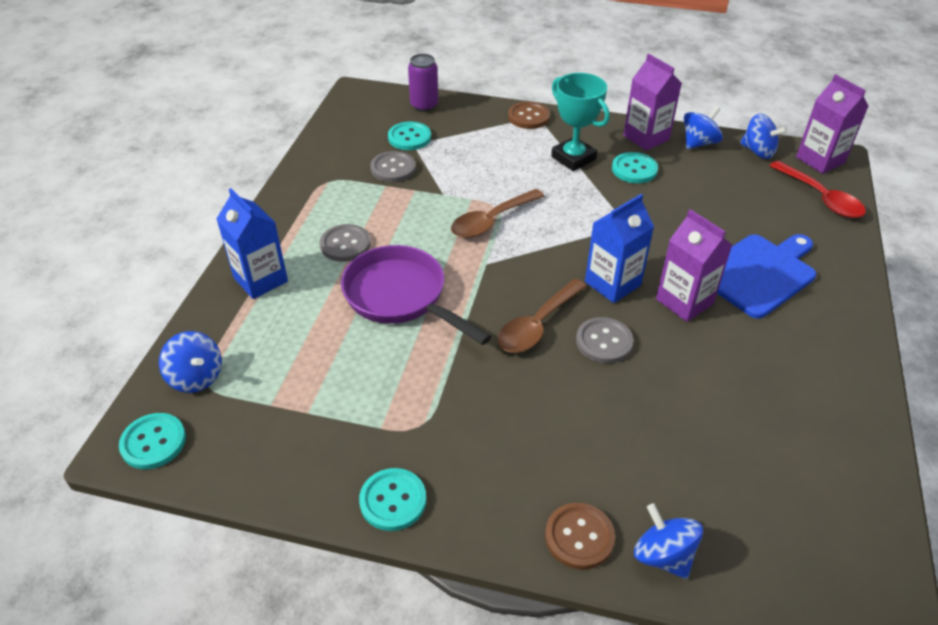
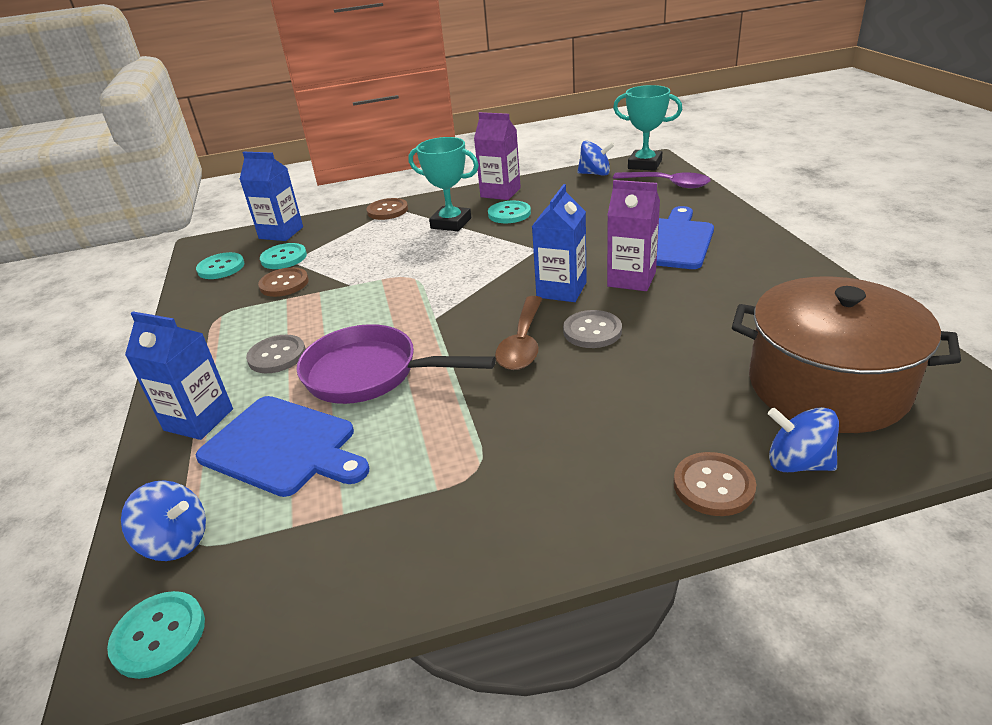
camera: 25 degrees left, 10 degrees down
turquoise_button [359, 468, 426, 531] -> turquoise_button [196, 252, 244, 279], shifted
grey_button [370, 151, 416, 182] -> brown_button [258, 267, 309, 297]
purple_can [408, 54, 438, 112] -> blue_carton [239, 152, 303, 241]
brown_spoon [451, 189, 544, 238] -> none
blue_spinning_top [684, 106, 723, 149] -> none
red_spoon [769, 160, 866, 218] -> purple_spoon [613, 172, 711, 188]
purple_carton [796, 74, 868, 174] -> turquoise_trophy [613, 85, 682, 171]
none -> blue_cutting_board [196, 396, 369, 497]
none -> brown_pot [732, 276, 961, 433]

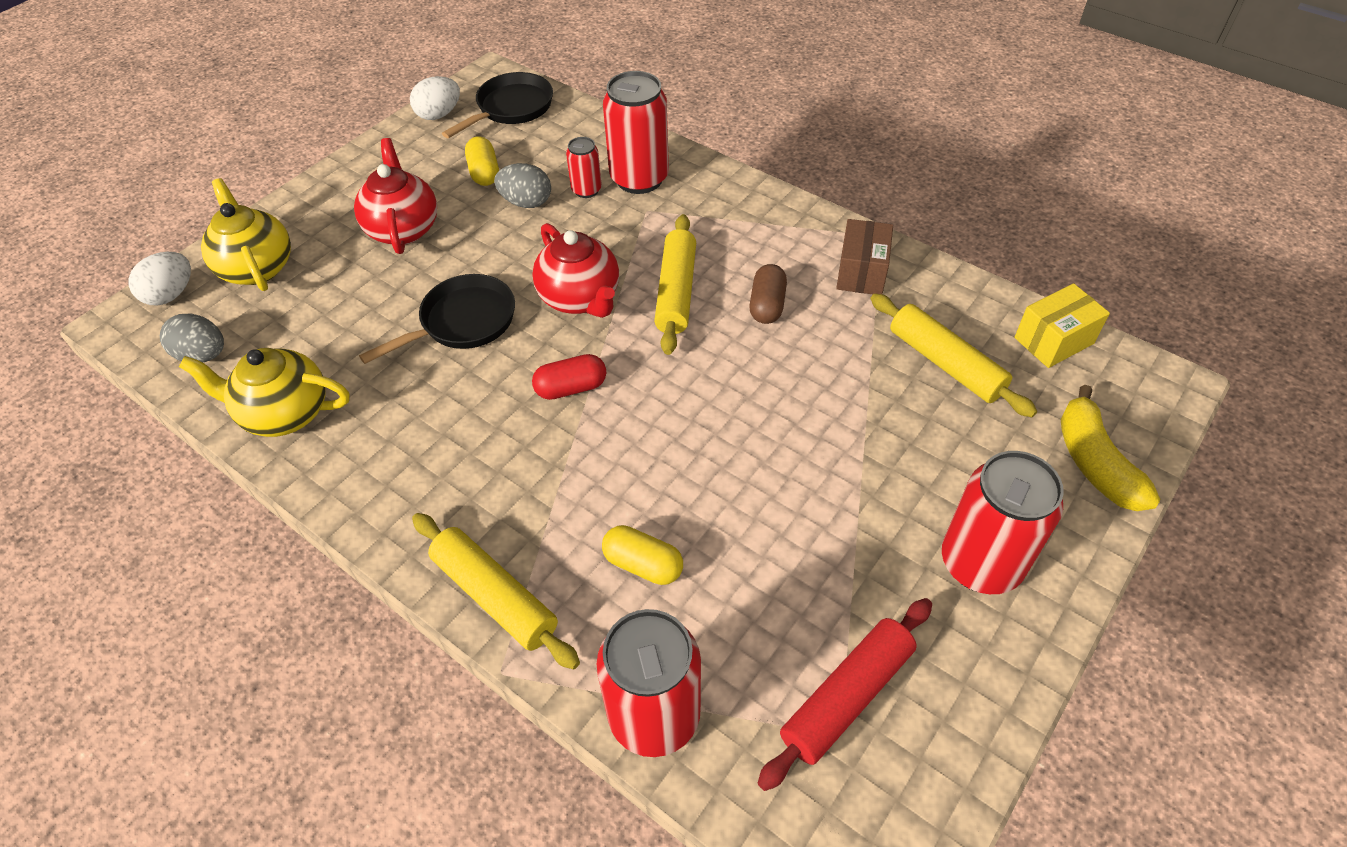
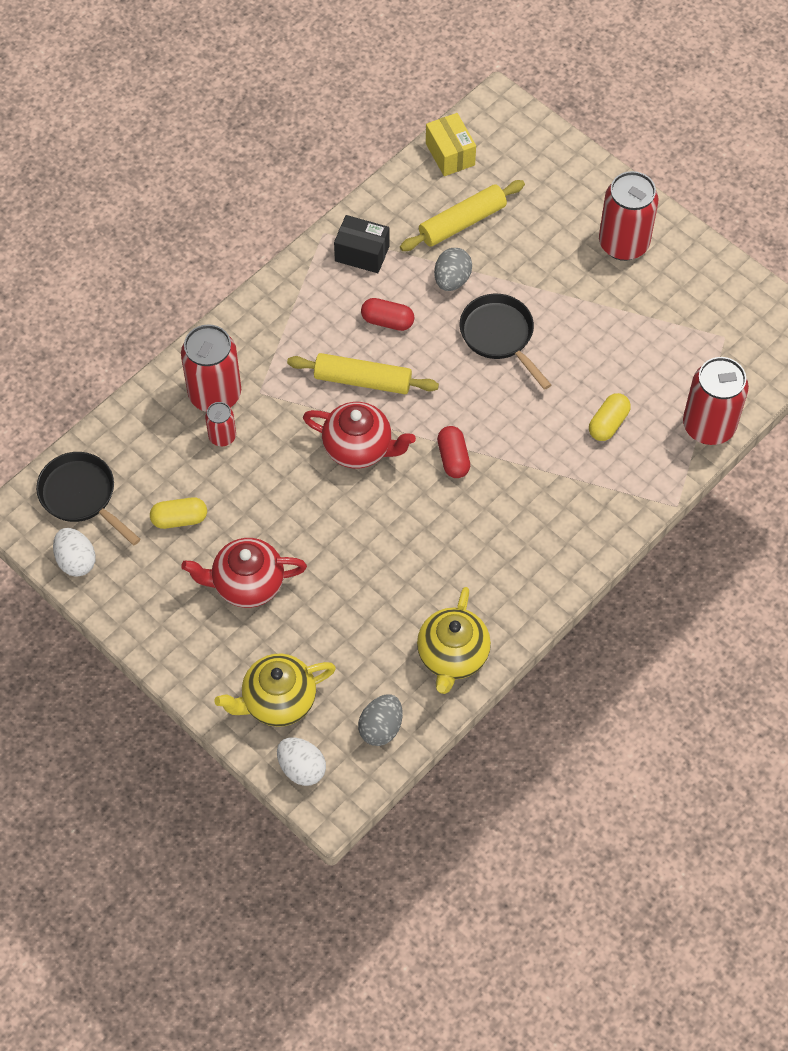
camera: 85 degrees left, 10 degrees up
black_pan [359, 274, 515, 364] -> black_pan [460, 294, 551, 390], shifted
yellow_rolling_pin [412, 513, 580, 669] -> none
grey_egg [494, 163, 551, 208] -> grey_egg [434, 248, 472, 291], shifted
red_teapot [532, 223, 619, 318] -> red_teapot [303, 402, 416, 468], 45 degrees clockwise
brown_capsule [749, 264, 787, 324] -> red_capsule [361, 298, 415, 331]
red_rolling_pin [757, 598, 932, 791] -> none
brown_box [836, 219, 893, 294] -> black_box [334, 215, 390, 273]
yellow_banana [1061, 385, 1160, 511] -> none

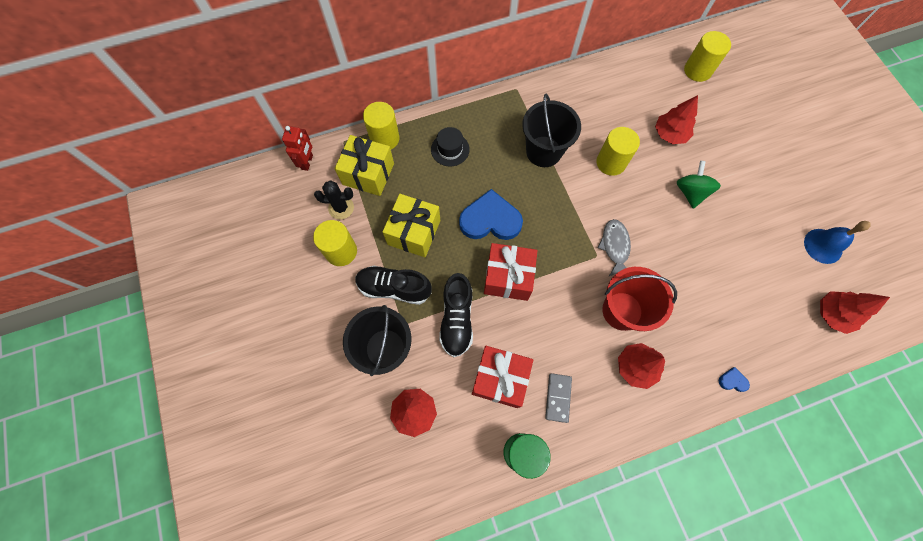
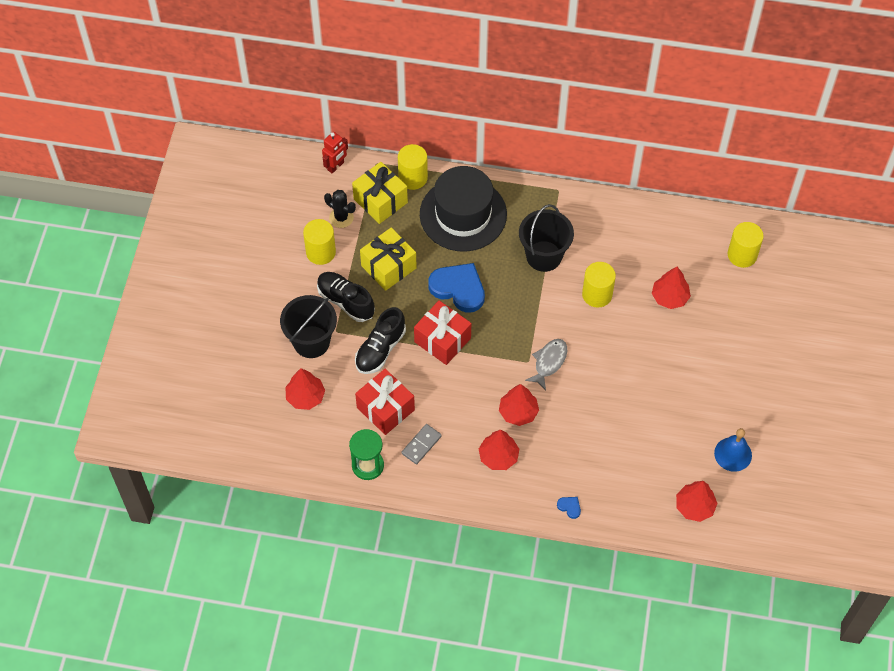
camera: 30 degrees right, 10 degrees down
black_hat [431, 127, 470, 167] -> black_hat [420, 166, 507, 252], x2.27
red_bucket [602, 267, 677, 331] -> red_tree [499, 384, 539, 426]
green_spinning_top [677, 161, 721, 209] -> none

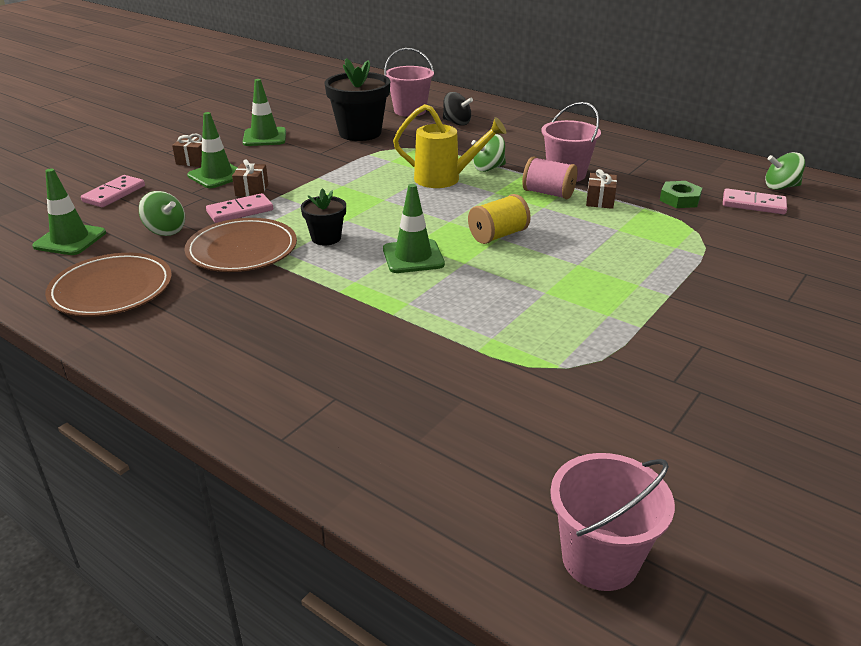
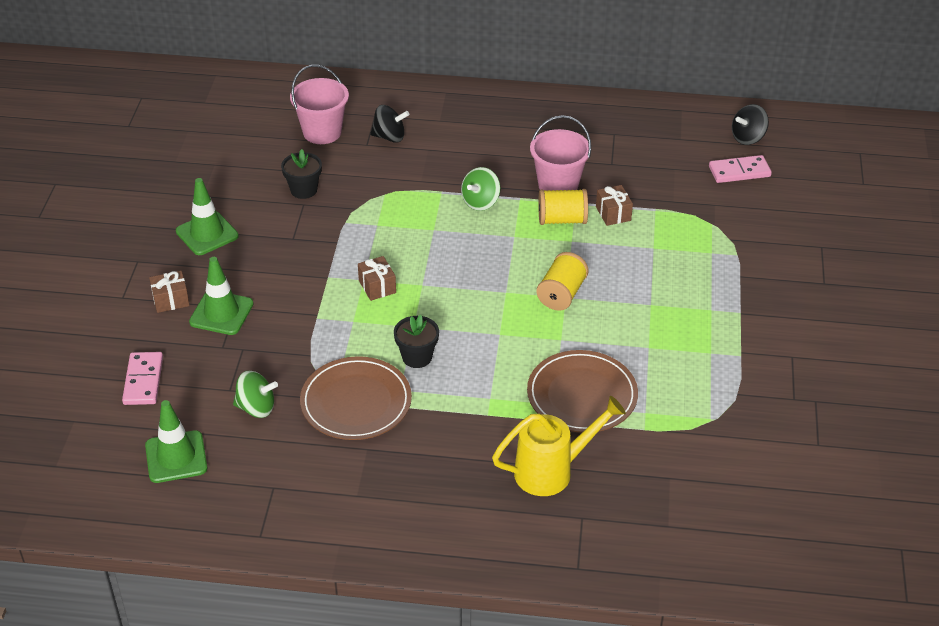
camera: 30 degrees left, 10 degrees up
brown_plate [45, 253, 172, 317] -> brown_plate [527, 350, 638, 433], shifted
pink_domino [206, 193, 273, 223] -> none
brown_gift [232, 159, 268, 197] -> brown_gift [358, 256, 396, 301], shifted
black_flower_pot [324, 58, 390, 141] -> black_flower_pot [281, 149, 322, 199], x0.54
green_traffic_cone [383, 184, 445, 273] -> none
yellow_watering_can [393, 104, 506, 188] -> yellow_watering_can [492, 396, 626, 496], shifted
pink_spool [522, 156, 578, 199] -> yellow_spool [538, 189, 588, 225]
pink_bucket [550, 453, 675, 591] -> none
green_nut [660, 181, 702, 208] -> none
green_spinning_top [765, 152, 805, 190] -> black_spinning_top [732, 104, 769, 145]

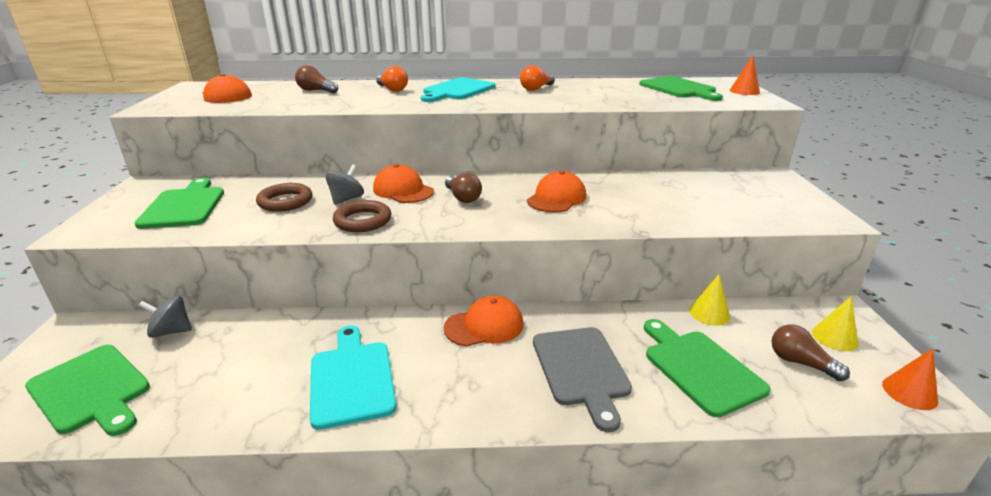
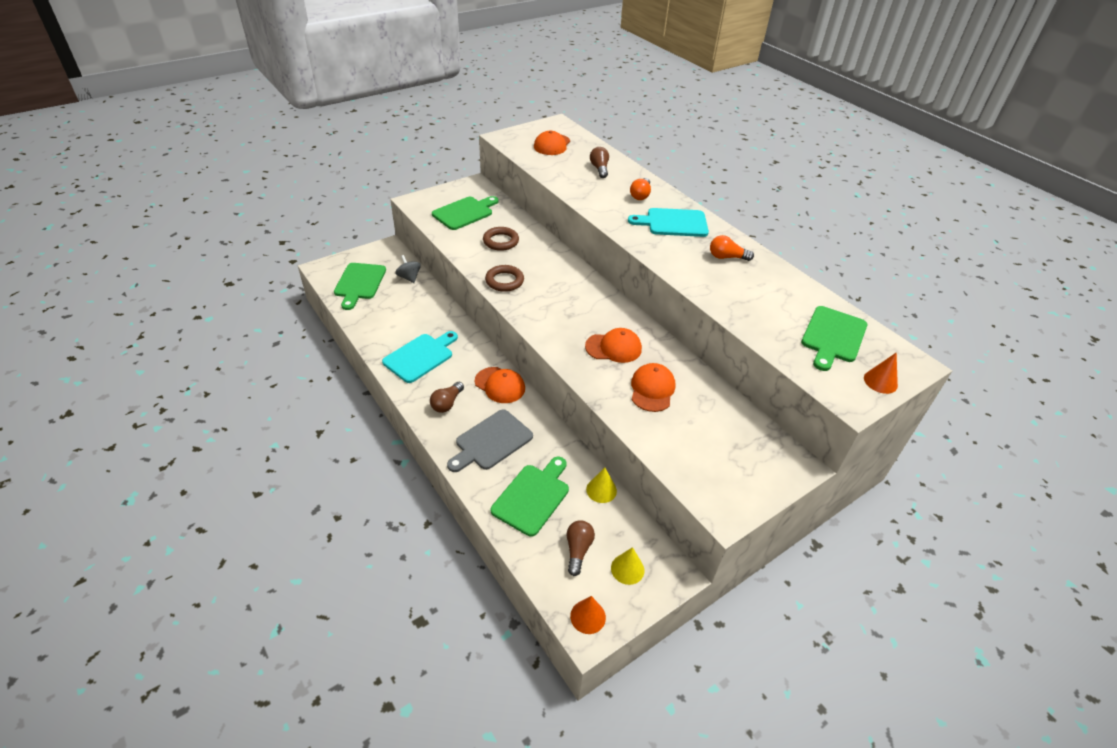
camera: 55 degrees right, 15 degrees up
grey_spinning_top [325, 164, 364, 205] -> none
orange_cap [373, 164, 434, 203] -> orange_cap [631, 363, 675, 412], shifted
brown_light_bulb [445, 173, 482, 203] -> brown_light_bulb [430, 382, 464, 413], shifted

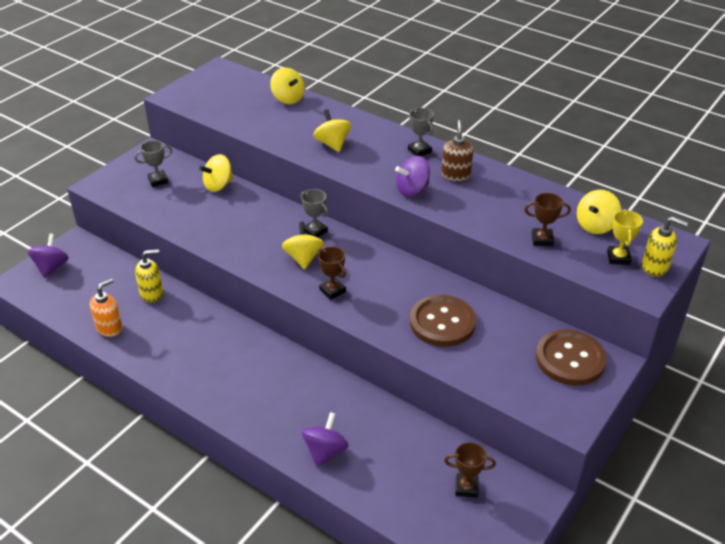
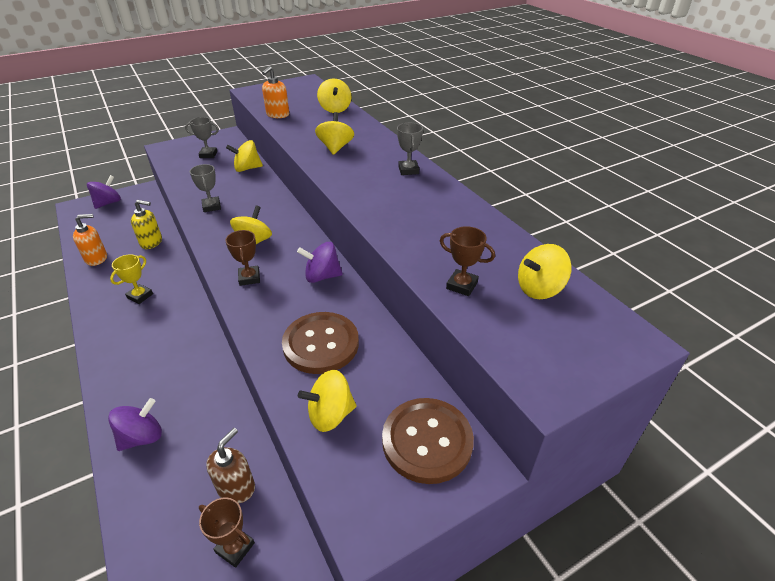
camera: 25 degrees right, 0 degrees up
grey_trophy [300, 189, 328, 237] -> grey_trophy [190, 164, 221, 212], shifted
purple_spinning_top [395, 156, 430, 197] -> purple_spinning_top [297, 242, 343, 283], shifted
brown_soap_dispenser [441, 120, 473, 181] -> brown_soap_dispenser [206, 428, 255, 503], shifted
yellow_trophy [607, 210, 643, 265] -> yellow_trophy [110, 254, 153, 304], shifted
yellow_soap_dispenser [642, 216, 688, 277] -> none
none -> orange_soap_dispenser [262, 66, 289, 118]
none -> yellow_spinning_top [298, 370, 357, 432]

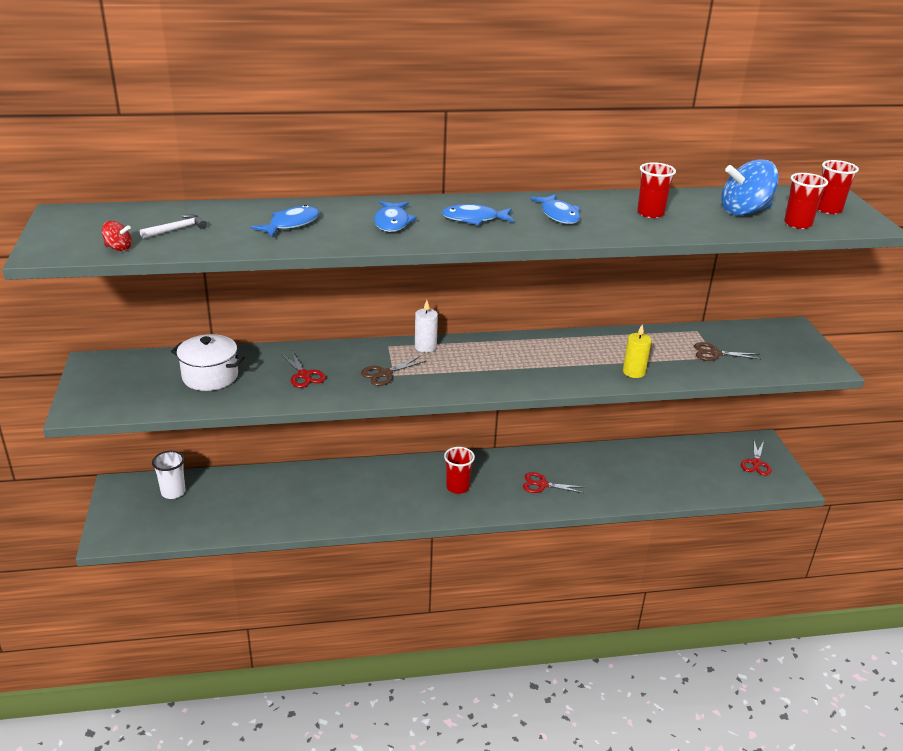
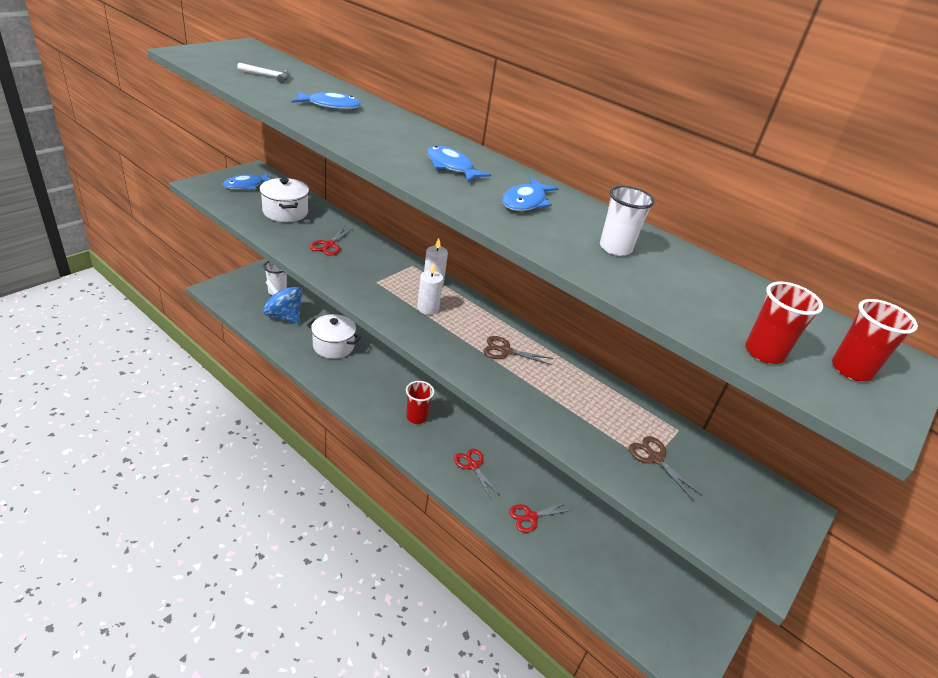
camera: 45 degrees right, 5 degrees up
red_spinning_top [102, 221, 132, 251] -> none
brown_scissors [361, 356, 426, 386] -> brown_scissors [483, 336, 553, 365], shifted
blue_fish [374, 201, 417, 232] -> blue_fish [223, 173, 271, 190], shifted
yellow_candle [623, 324, 652, 378] -> none
red_cup [637, 162, 676, 218] -> white_cup [600, 186, 655, 256]
blue_spinning_top [721, 159, 779, 216] -> blue_spinning_top [263, 279, 302, 324], shifted
red_scissors [741, 441, 772, 475] -> red_scissors [509, 502, 573, 533], shifted
none -> white_pot [307, 314, 361, 359]
none -> white_candle [417, 263, 443, 315]

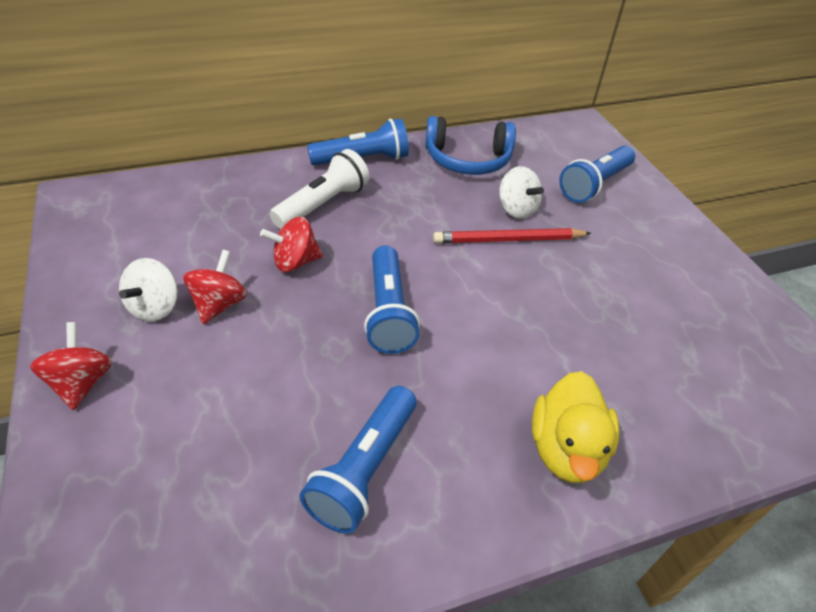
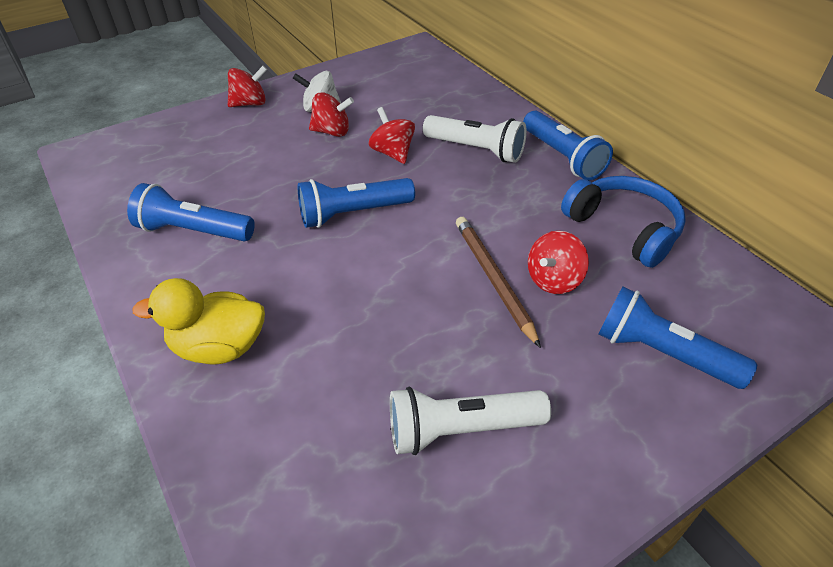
camera: 80 degrees right, 0 degrees up
blue_headphones [425, 116, 516, 175] -> blue_headphones [561, 176, 686, 268], 150 degrees clockwise
red_pencil [433, 228, 591, 243] -> brown_pencil [456, 217, 541, 348]
white_spinning_top [499, 166, 544, 219] -> red_spinning_top [528, 231, 589, 294]
none -> white_flashlight [390, 387, 551, 455]

